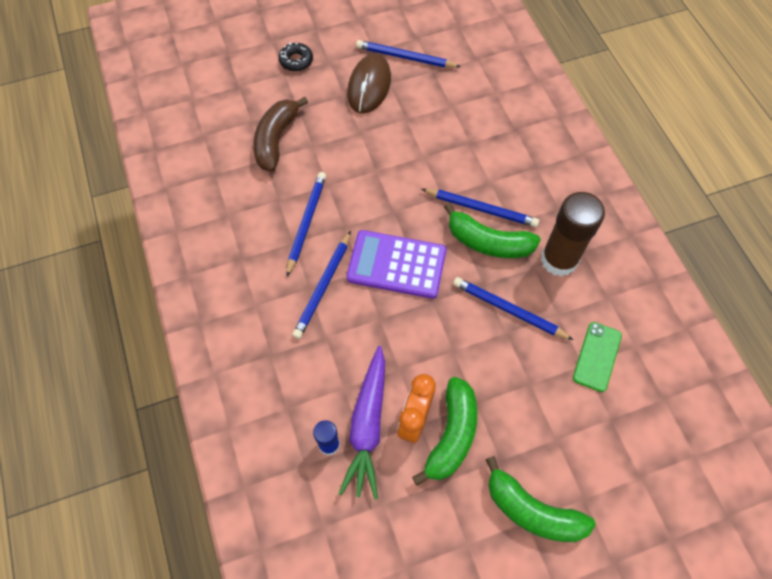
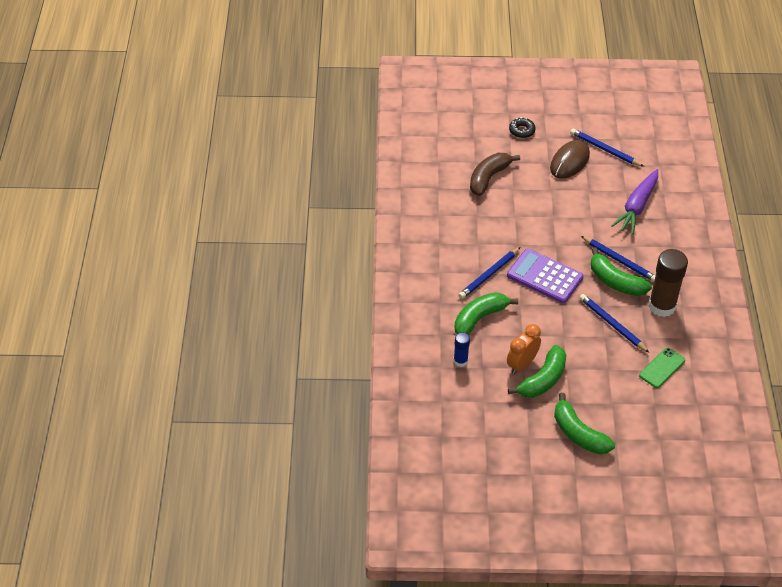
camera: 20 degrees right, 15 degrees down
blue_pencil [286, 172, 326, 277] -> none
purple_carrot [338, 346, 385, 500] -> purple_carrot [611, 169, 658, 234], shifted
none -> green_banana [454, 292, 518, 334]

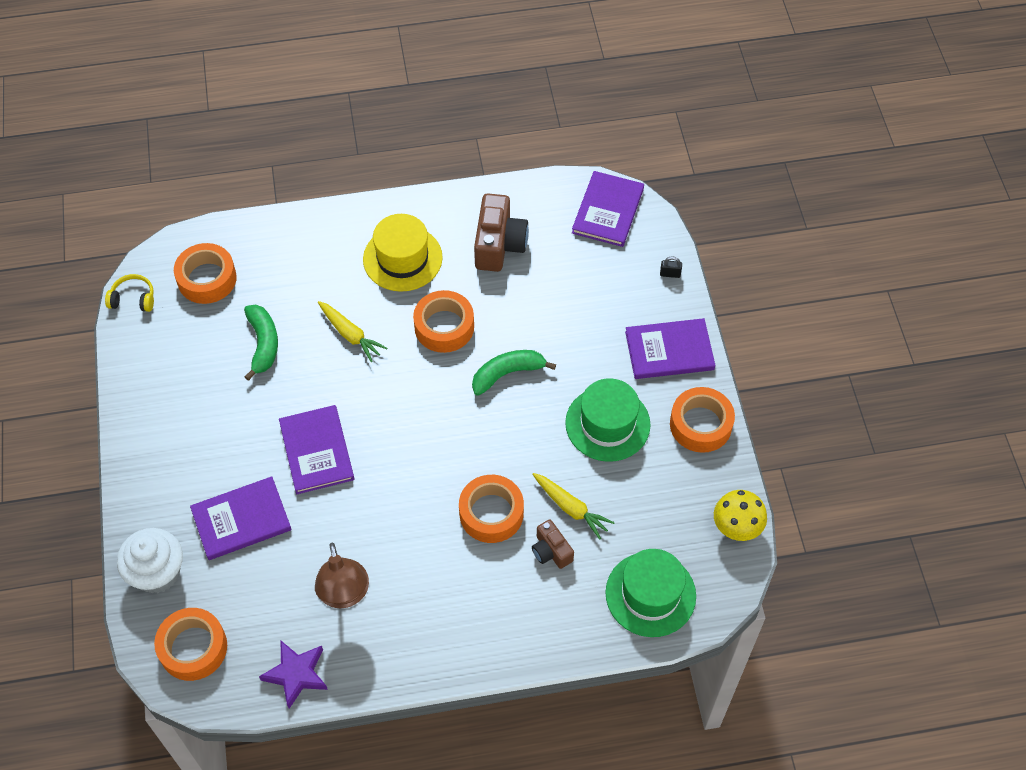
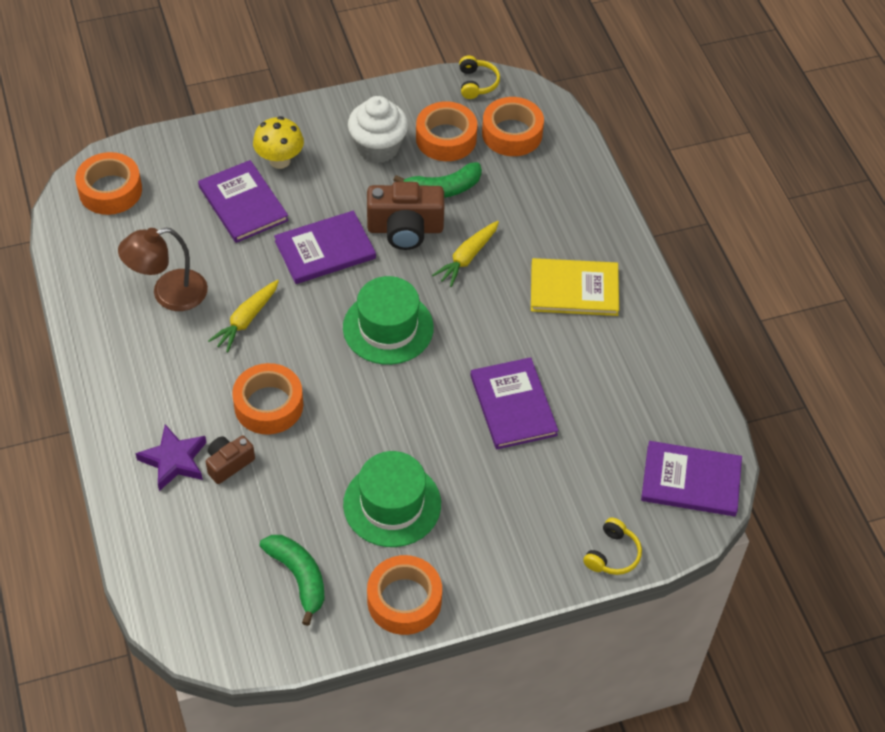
camera: 80 degrees right, 5 degrees down
white_cupcake [117, 528, 183, 593] -> white_cupcake [348, 96, 408, 163], shifted
purple_star [259, 641, 328, 709] -> purple_star [135, 424, 207, 491], shifted
yellow_hat [363, 214, 443, 292] -> yellow_book [531, 258, 619, 316]
orange_tape [413, 290, 474, 353] -> orange_tape [416, 101, 478, 161], shifted
green_banana [472, 350, 556, 396] -> green_banana [260, 535, 325, 626], shifted
brown_camera [474, 193, 529, 272] -> brown_camera [367, 182, 444, 250], shifted
yellow_carrot [532, 473, 615, 540] -> yellow_carrot [208, 280, 279, 352], shifted
green_hat [606, 549, 696, 637] -> green_hat [343, 276, 434, 365], shifted
purple_book [625, 318, 716, 379] -> purple_book [470, 357, 559, 449], shifted
black_padlock [660, 257, 682, 278] -> yellow_headphones [583, 518, 642, 575]
yellow_mushroom [714, 490, 767, 541] -> yellow_mushroom [253, 116, 304, 169], shifted

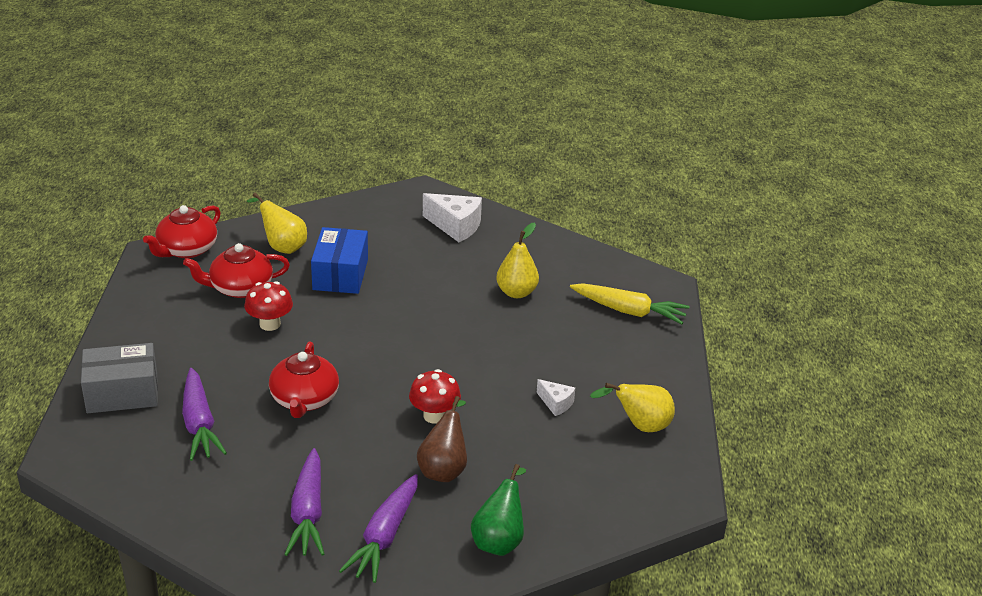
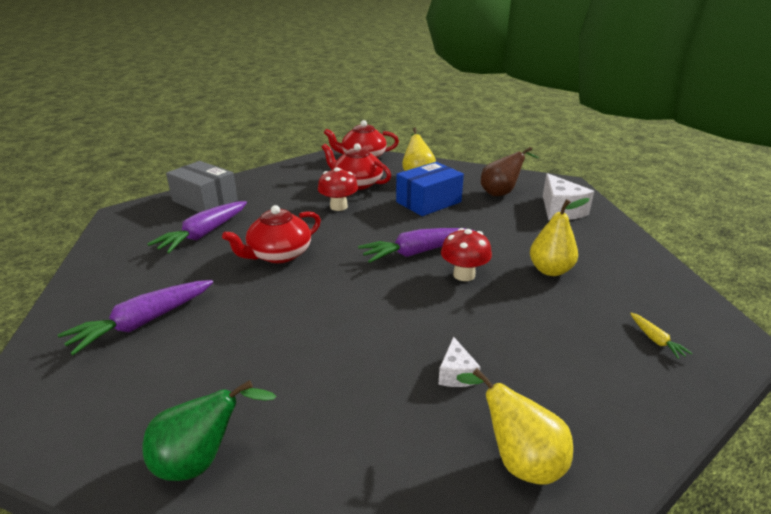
camera: 50 degrees right, 5 degrees down
purple_carrot [339, 474, 418, 583] -> purple_carrot [358, 228, 475, 263], shifted
red_mushroom [409, 369, 461, 424] -> red_mushroom [441, 228, 492, 281], shifted
brown_pear [417, 396, 467, 482] -> brown_pear [481, 147, 539, 196], shifted
yellow_carrot [570, 283, 690, 324] -> yellow_carrot [630, 313, 693, 359], x0.46

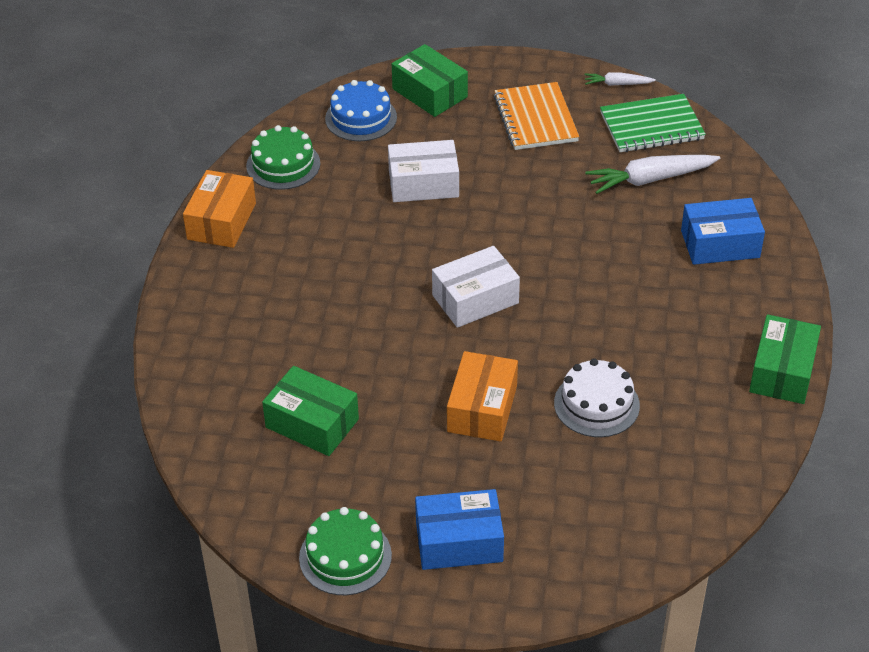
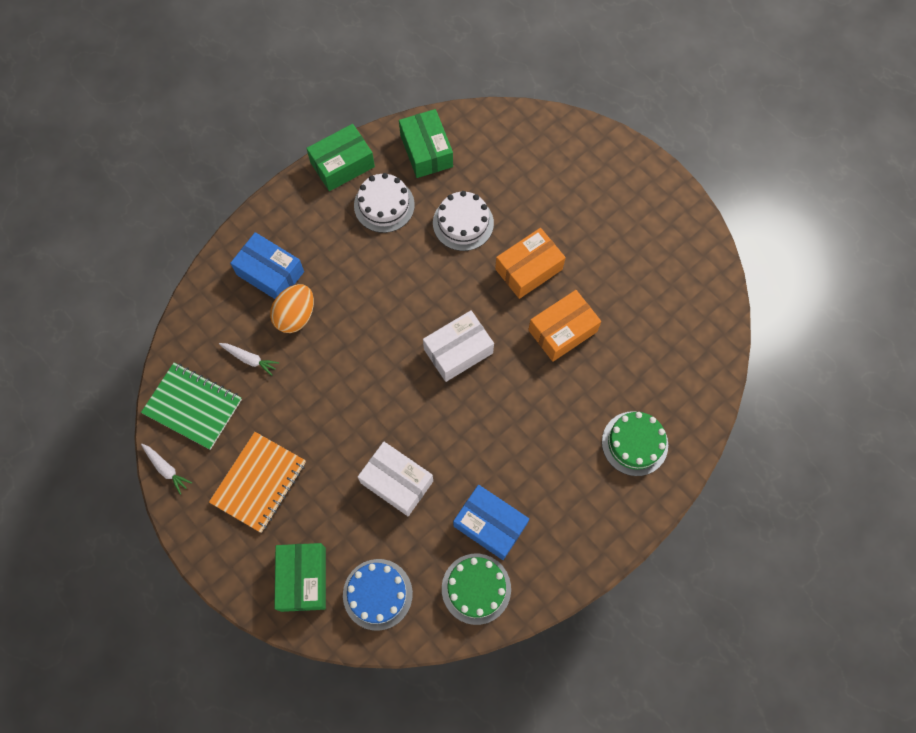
camera: 140 degrees left, 25 degrees up
orange_box [183, 170, 256, 248] -> orange_box [528, 290, 601, 362], shifted
green_box [262, 366, 359, 456] -> green_box [399, 109, 453, 178], shifted
green_cake [299, 507, 392, 595] -> green_cake [602, 411, 668, 476], shifted
blue_box [415, 489, 504, 570] -> blue_box [453, 485, 529, 560], shifted
white_box [432, 246, 520, 328] -> white_box [423, 310, 494, 382], 45 degrees counterclockwise
white_carrot [586, 155, 720, 194] -> white_carrot [219, 343, 279, 376], x0.55
none -> orange_egg [270, 284, 314, 333]
none -> white_cake [354, 173, 415, 233]

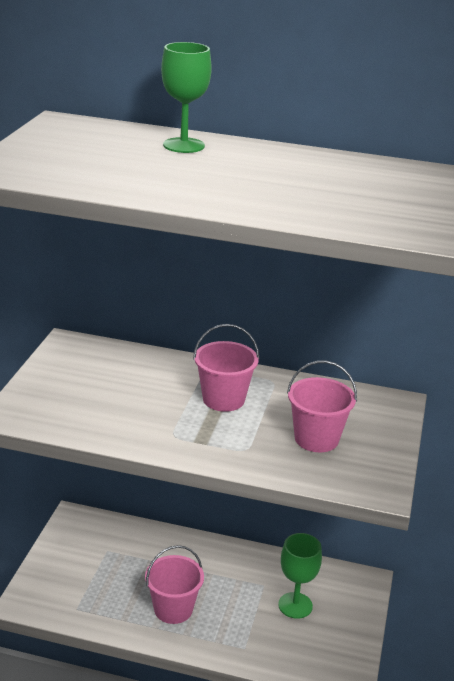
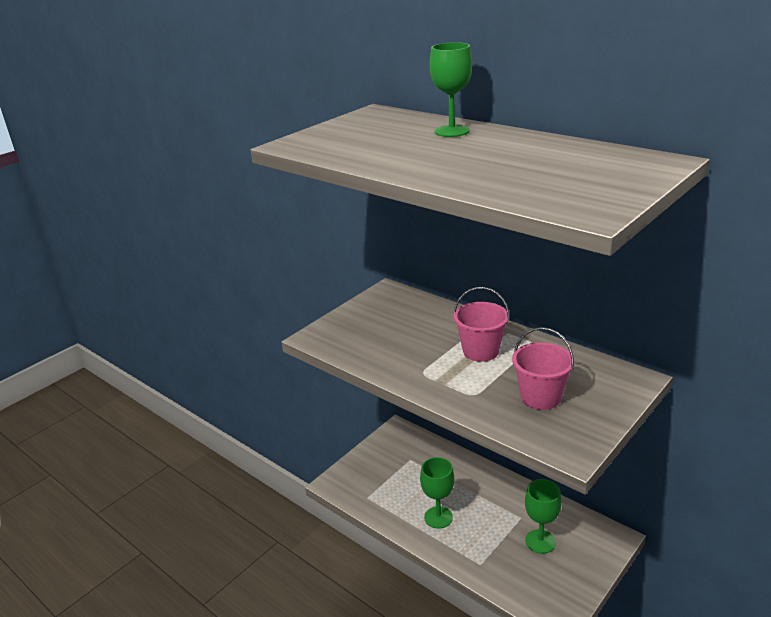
camera: 30 degrees right, 0 degrees up
pink_bucket [145, 545, 204, 624] -> green_goblet [420, 457, 454, 529]

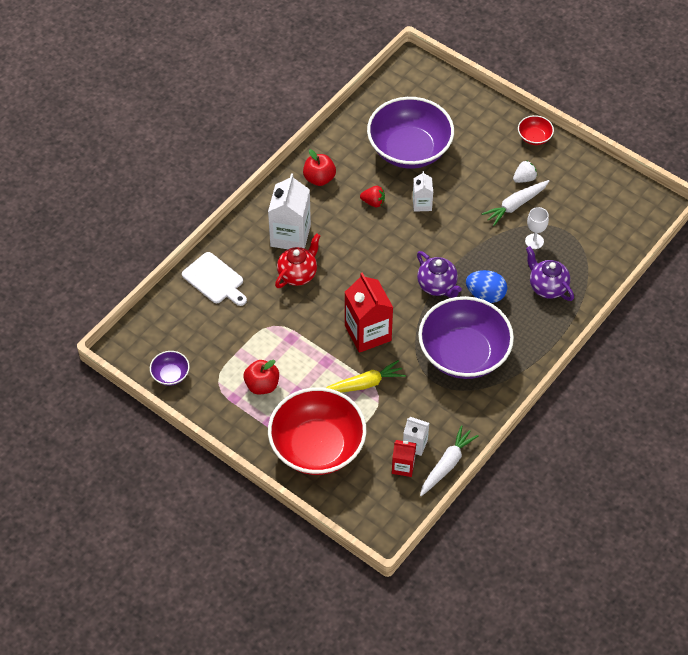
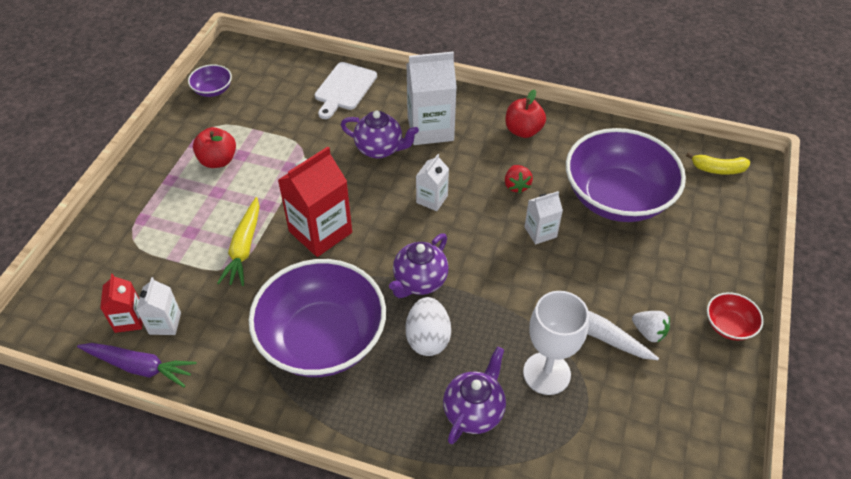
camera: 70 degrees right, 5 degrees down
red_bowl [268, 387, 366, 475] -> none
red_teapot [275, 233, 320, 288] -> purple_teapot [341, 111, 419, 158]
yellow_carrot [326, 360, 406, 393] -> yellow_carrot [217, 197, 259, 286], 45 degrees clockwise
white_carrot [420, 425, 479, 496] -> purple_carrot [77, 343, 197, 388]
blue_egg [466, 270, 507, 303] -> white_egg [406, 297, 451, 356]
white_goblet [525, 207, 549, 249] -> white_goblet [523, 291, 589, 395], x1.68
none -> white_carton [416, 154, 449, 211]
none -> yellow_banana [686, 152, 750, 175]

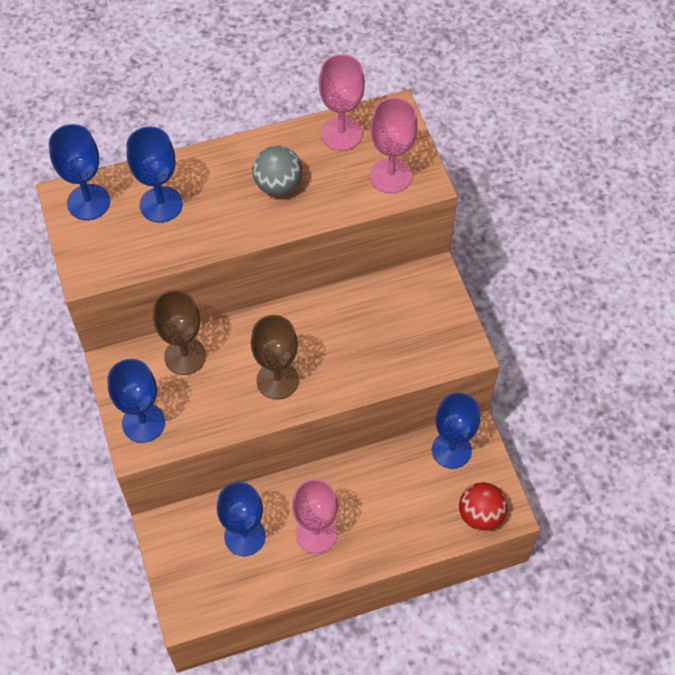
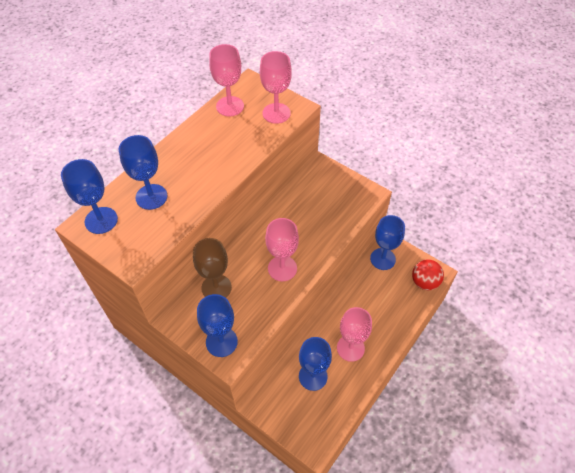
camera: 35 degrees left, 5 degrees down
brown_goblet [251, 315, 299, 400] -> pink_goblet [265, 218, 299, 281]
grey_ball [252, 145, 302, 196] -> none

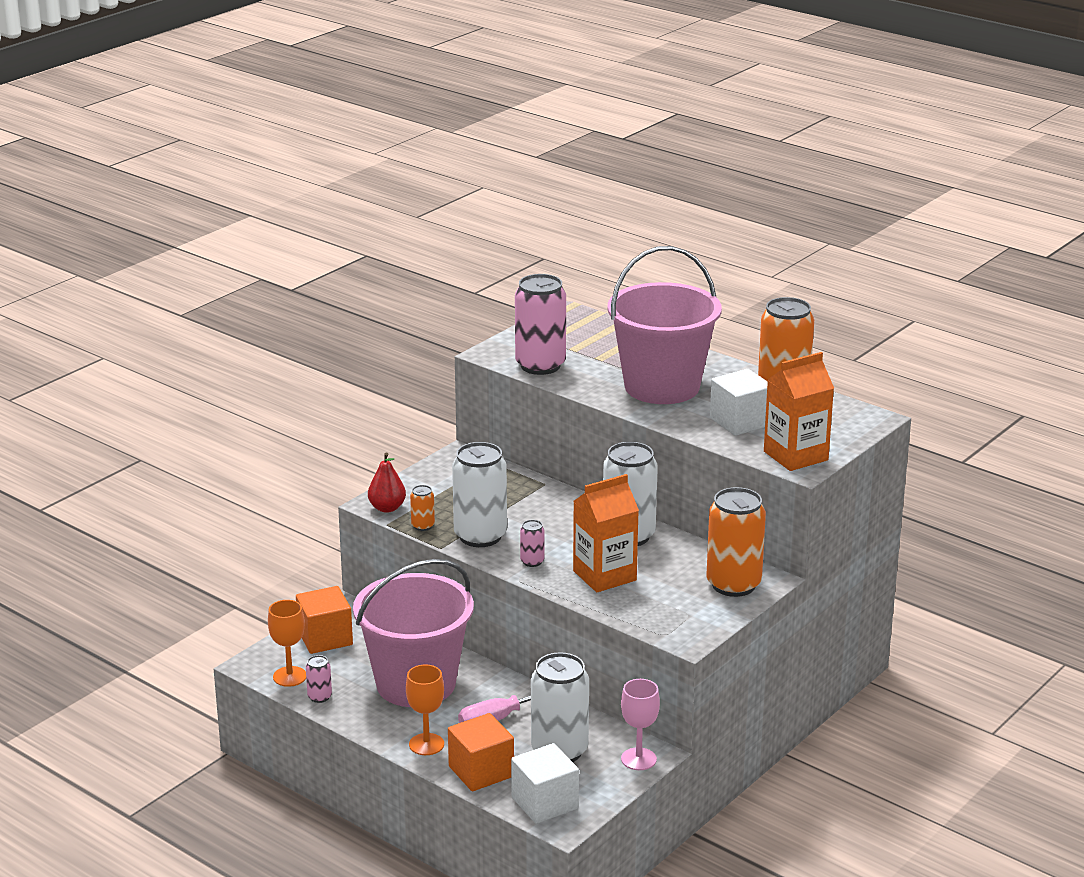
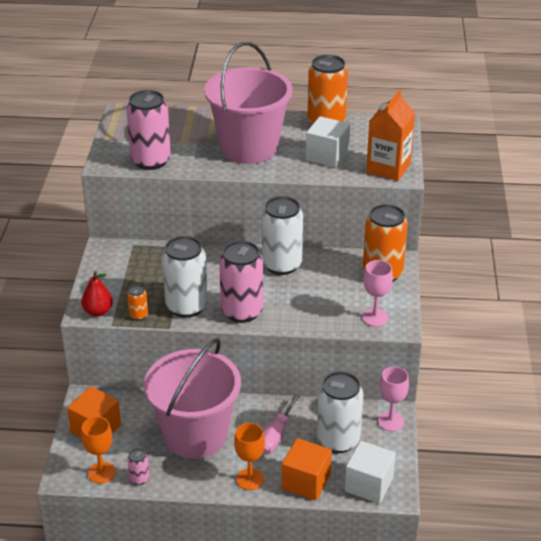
camera: 35 degrees left, 10 degrees up
pink_can [520, 520, 544, 567] -> pink_can [219, 241, 263, 323], x2.26
orange_carton [573, 474, 639, 592] -> none
none -> pink_goblet [362, 260, 393, 327]

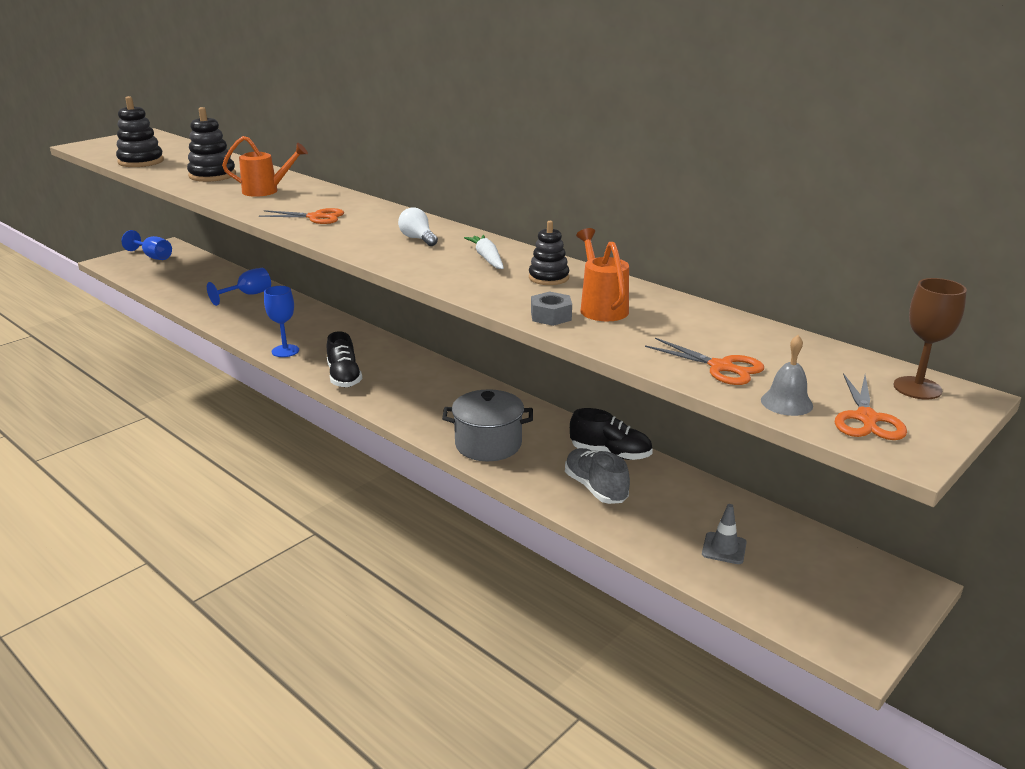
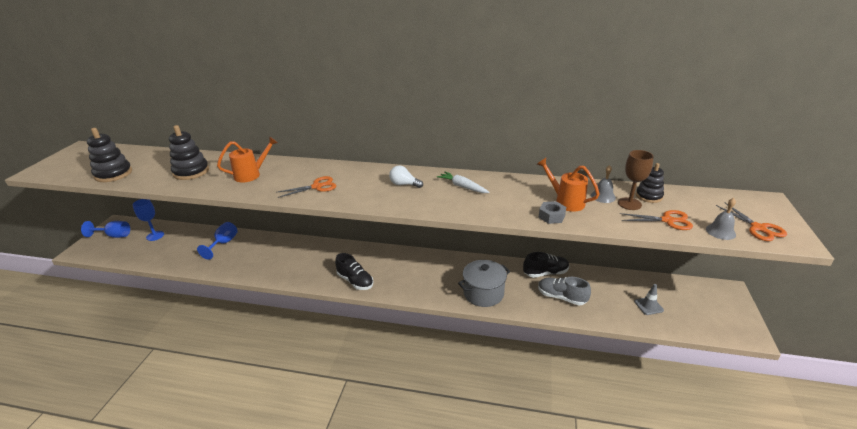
camera: 30 degrees left, 5 degrees up
blue_goblet [264, 286, 299, 357] -> blue_goblet [133, 199, 164, 241], shifted
black_stacking_toy [529, 221, 569, 285] -> black_stacking_toy [636, 163, 664, 203], shifted
brown_goblet [893, 278, 967, 399] -> brown_goblet [618, 150, 654, 210], shifted
none -> grey_bell [591, 165, 616, 203]

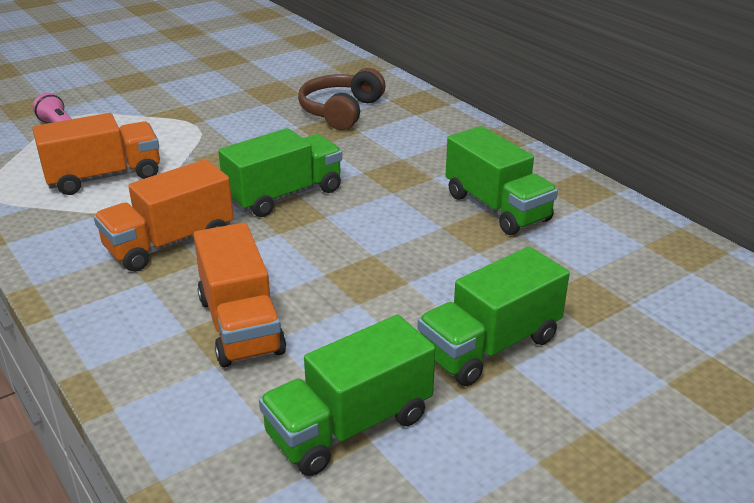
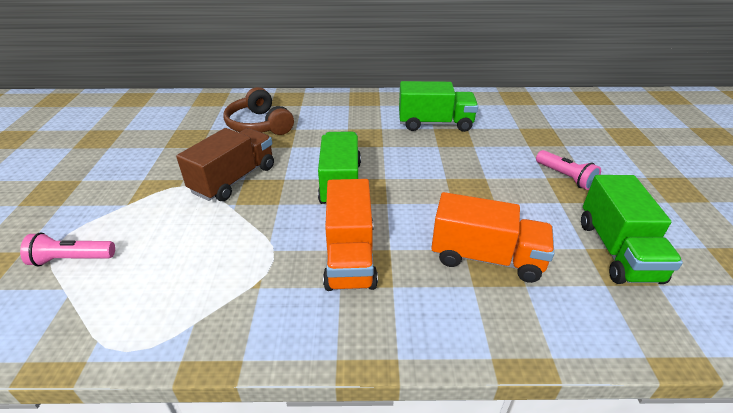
camera: 55 degrees left, 5 degrees up
orange_truck [32, 113, 160, 195] -> none
green_truck [417, 247, 570, 386] -> pink_flashlight [536, 150, 601, 190]
none -> brown_truck [176, 128, 274, 201]

